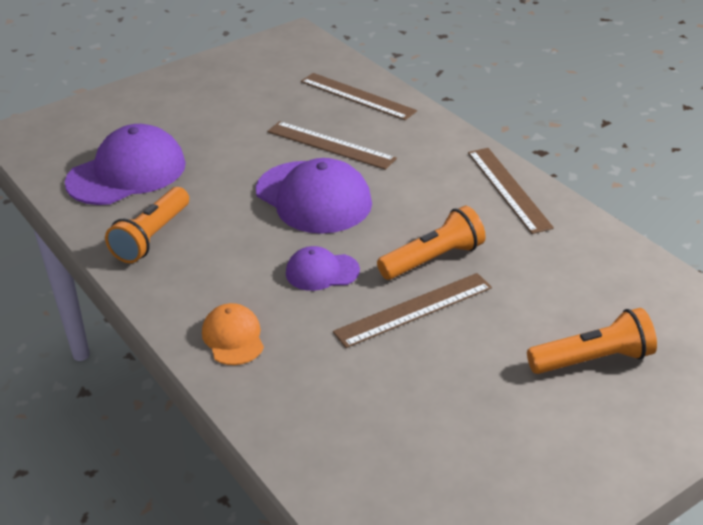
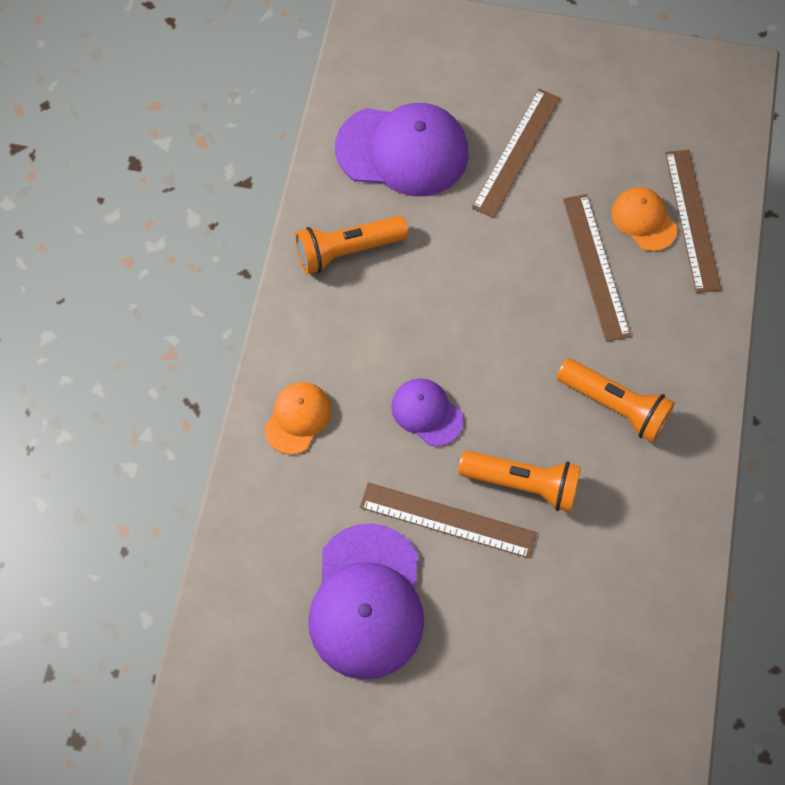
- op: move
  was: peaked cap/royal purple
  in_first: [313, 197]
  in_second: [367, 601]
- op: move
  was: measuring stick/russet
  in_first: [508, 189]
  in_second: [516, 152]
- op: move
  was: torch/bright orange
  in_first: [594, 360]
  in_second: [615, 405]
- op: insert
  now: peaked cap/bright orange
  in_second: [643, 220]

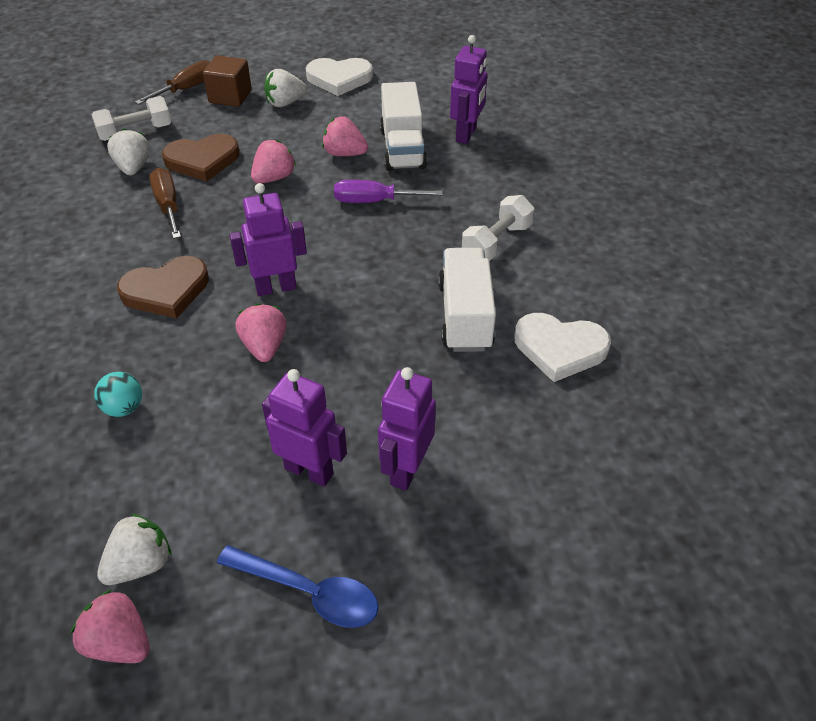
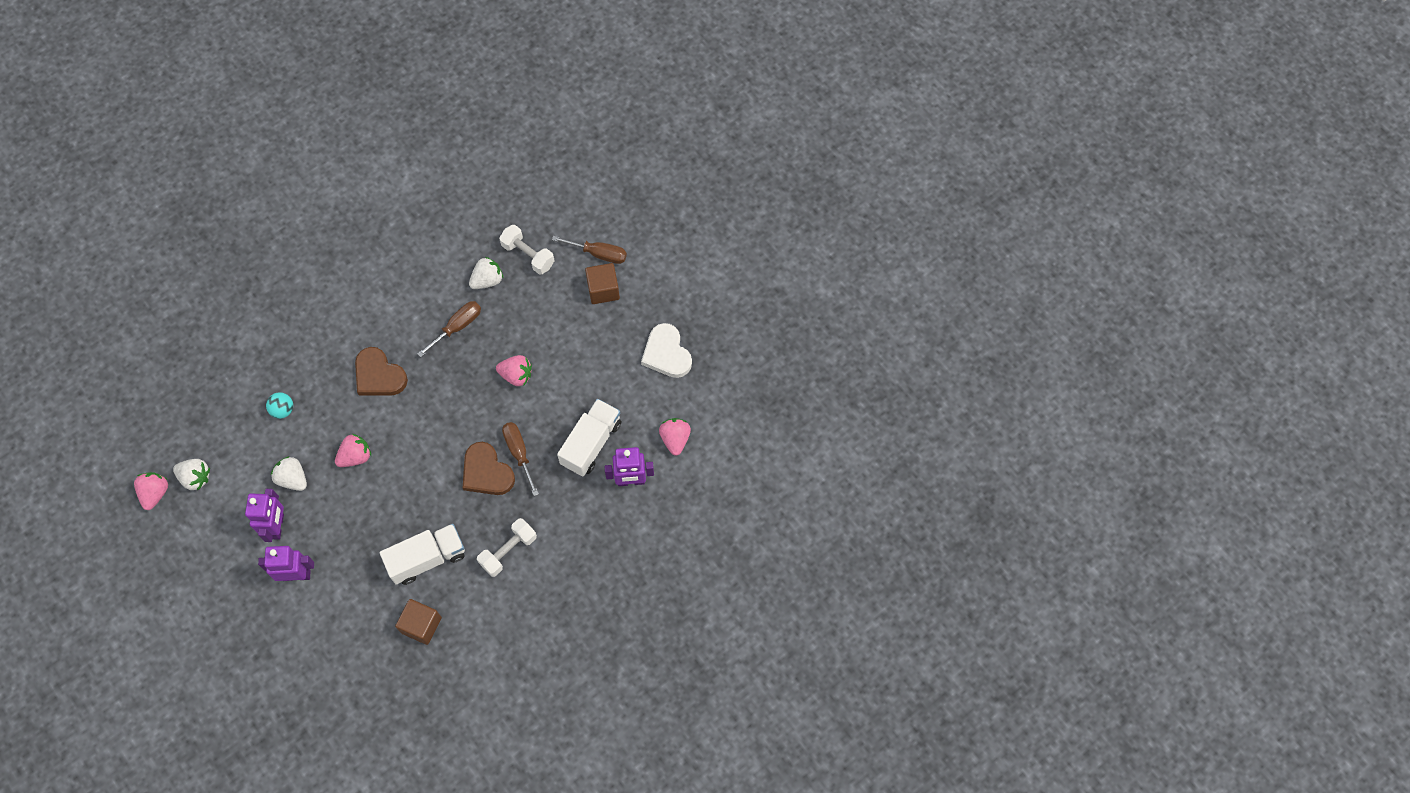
- op: move
  was: strawberry/pure white
  in_first: [285, 103]
  in_second: [293, 479]
- op: replace
  was: heart shape/pure white
  now: solid cube/russet
  in_first: [560, 348]
  in_second: [421, 625]
- op: move
  was: heart shape/russet
  in_first: [202, 160]
  in_second: [486, 472]
- op: rotate
  was: dumbbell/pure white
  in_first: [496, 242]
  in_second: [508, 551]
  clockwise: -60
- op: recolor
  was: hand screwdriver/royal purple
  now: hand screwdriver/russet
  in_first: [374, 201]
  in_second: [519, 453]
- op: rotate
  was: toy truck/pure white
  in_first: [402, 148]
  in_second: [591, 443]
  clockwise: 150
- op: move
  was: strawberry/rose-pink
  in_first: [344, 154]
  in_second: [675, 439]
- op: delete
  was: spoon/cobalt
  in_first: [308, 592]
- op: delete
  was: robot figure/royal purple
  in_first: [276, 287]

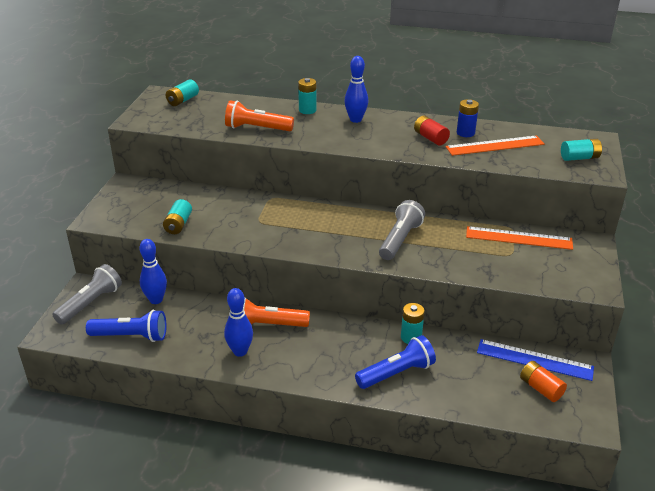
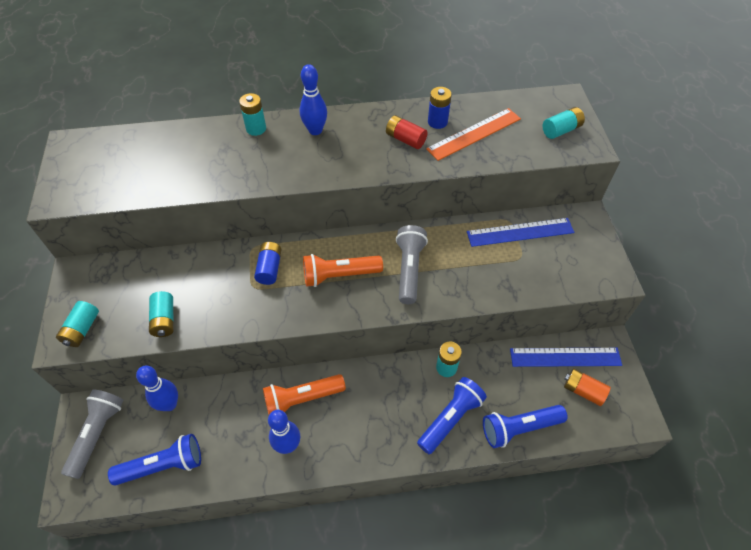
- op: move
  was: battery/turquoise
  in_first: [182, 100]
  in_second: [82, 329]
- op: insert
  now: battery/cobalt
  in_second: [269, 268]
- op: move
  was: torch/bright orange
  in_first: [257, 128]
  in_second: [339, 275]
- op: recolor
  was: measuring stick/bright orange
  now: measuring stick/cobalt
  in_first: [518, 238]
  in_second: [520, 232]
- op: insert
  now: torch/cobalt
  in_second: [519, 428]

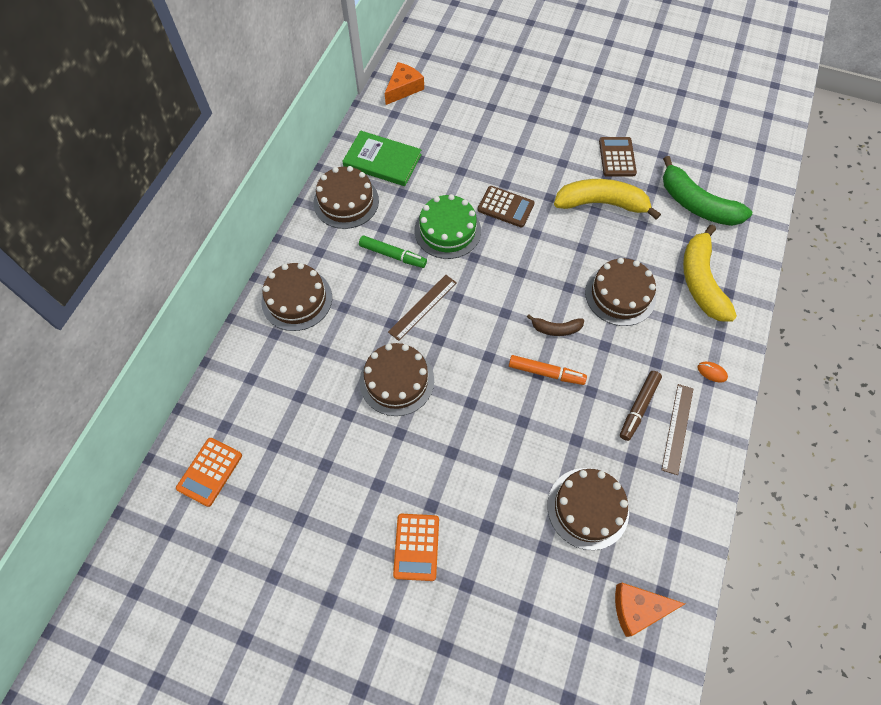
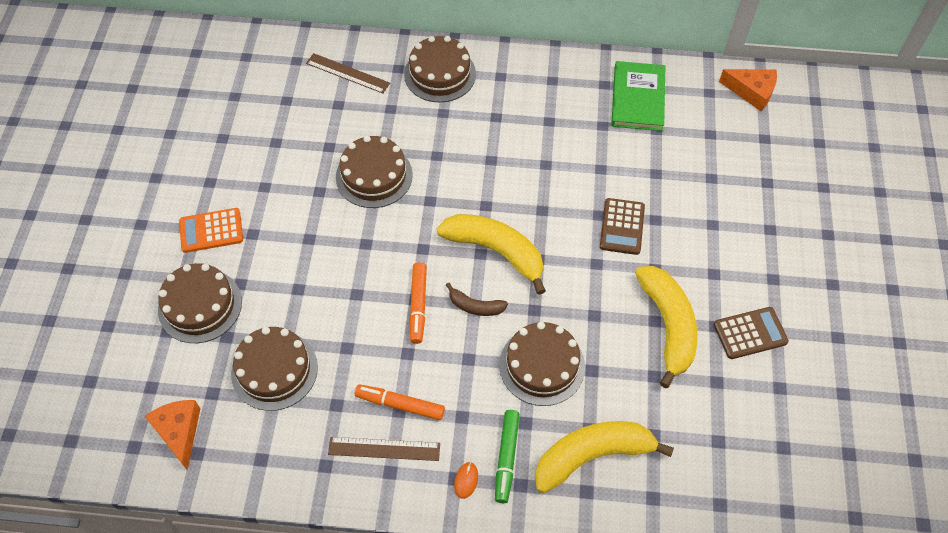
- op: move
  was: cake/russet
  in_first: [346, 201]
  in_second: [200, 305]
- op: move
  was: measuring stick/russet
  in_first: [422, 307]
  in_second: [347, 73]
- op: recolor
  was: felt pen/russet
  now: felt pen/bright orange
  in_first: [639, 407]
  in_second: [400, 405]
- op: insert
  now: toy banana/bright yellow
  in_second: [495, 251]
- op: rotate
  was: toy banana/russet
  in_first: [556, 329]
  in_second: [475, 306]
  clockwise: -60
- op: move
  was: felt pen/leaf-green
  in_first: [392, 255]
  in_second: [506, 457]
- op: delete
  was: adding machine/bright orange
  in_first: [209, 472]
- op: delete
  was: cake/leaf-green
  in_first: [447, 230]
- op: delete
  was: toy banana/leaf-green
  in_first: [697, 204]

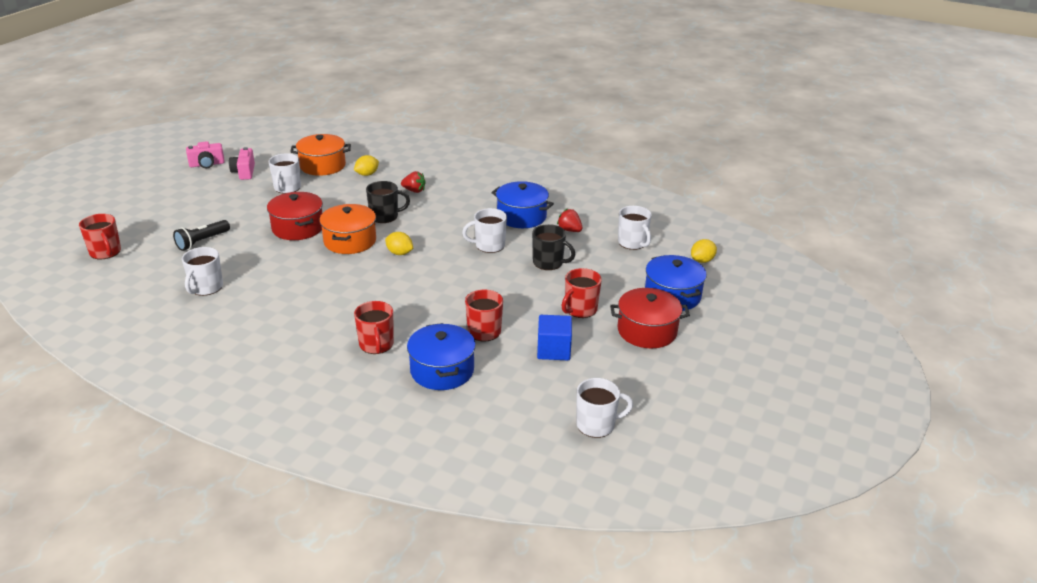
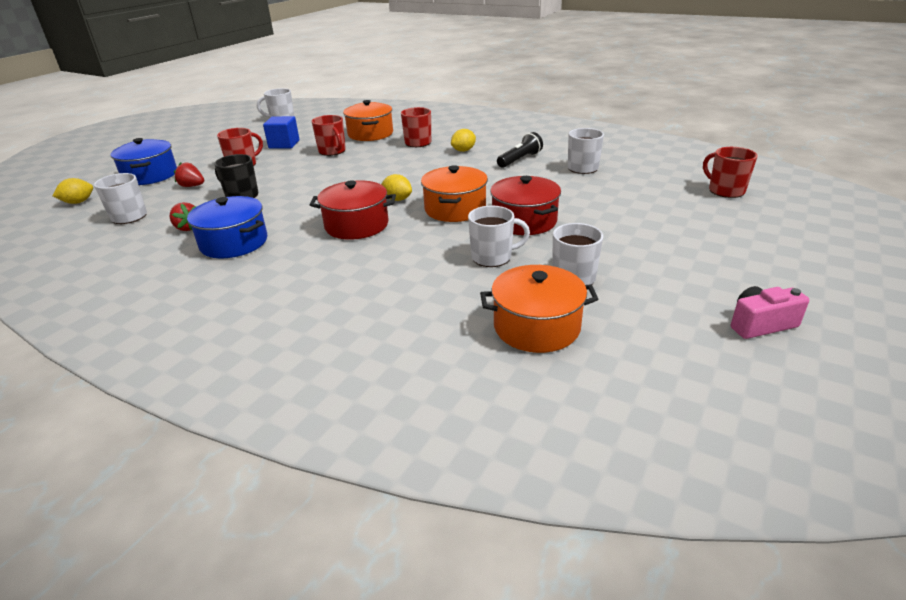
- op: move
  was: strawberry/scarlet
  in_first: [414, 191]
  in_second: [192, 186]
- op: move
  was: cooking pot/scarlet
  in_first: [647, 331]
  in_second: [356, 225]
- op: recolor
  was: cooking pot/cobalt
  now: cooking pot/bright orange
  in_first: [442, 370]
  in_second: [370, 134]
- op: move
  was: citrus fruit/bright yellow
  in_first: [367, 174]
  in_second: [463, 150]
- op: move
  was: tea mug/pure white
  in_first: [489, 245]
  in_second: [493, 257]
- op: move
  was: torch/black
  in_first: [202, 242]
  in_second: [520, 160]
- op: delete
  was: photo camera/rose-pink
  in_first: [244, 172]
- op: delete
  was: tea mug/black
  in_first: [385, 216]

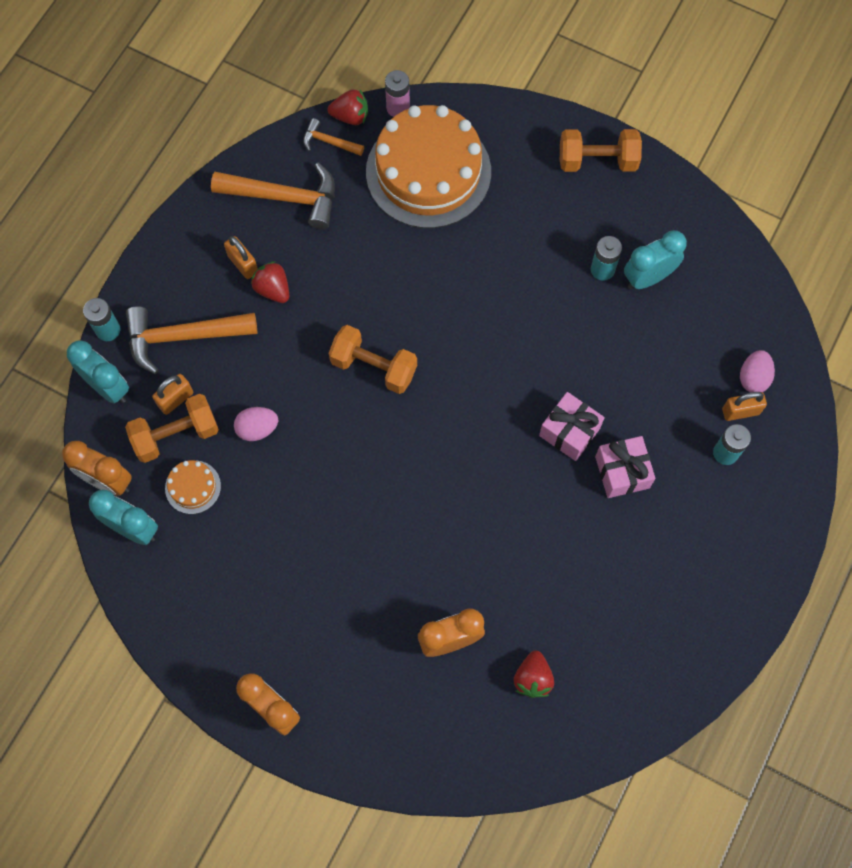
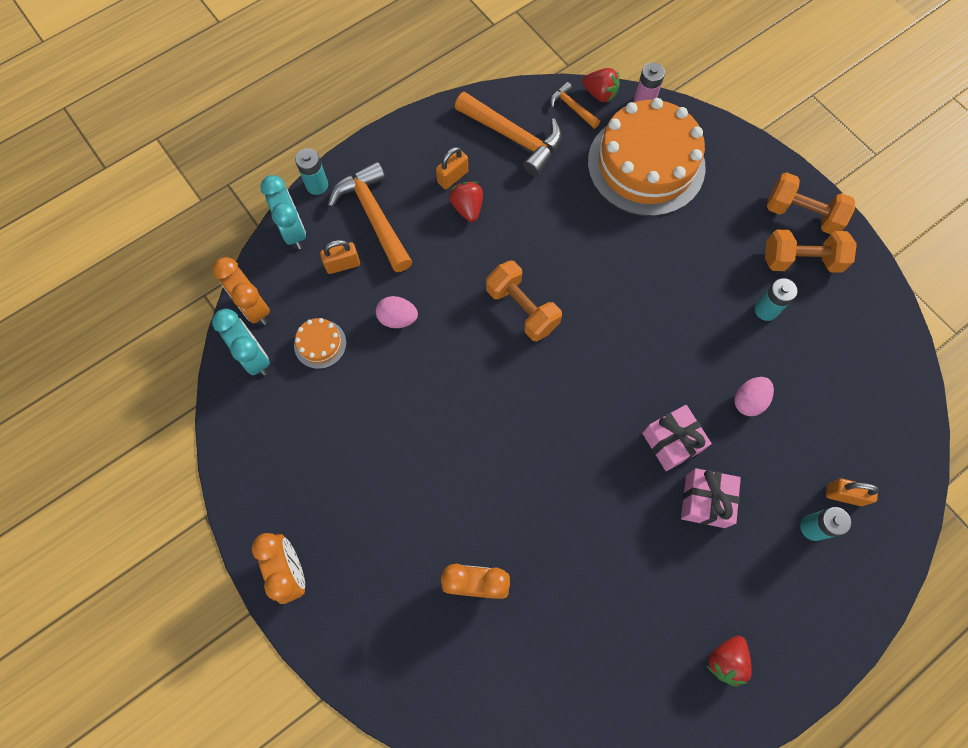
- op: rotate
  was: carpenter's hammer/bright orange
  in_first: [182, 337]
  in_second: [374, 216]
  clockwise: 45
- op: rotate
  was: lock/bright orange
  in_first: [243, 264]
  in_second: [452, 177]
  clockwise: 60
- op: move
  was: strawberry/scarlet
  in_first: [532, 678]
  in_second: [725, 660]
- op: move
  was: egg shape/rose-pink
  in_first: [753, 378]
  in_second: [748, 401]
- op: move
  was: dumbbell/bright orange
  in_first: [176, 435]
  in_second: [801, 260]
- op: delete
  was: bedside clock/turquoise
  in_first: [648, 277]

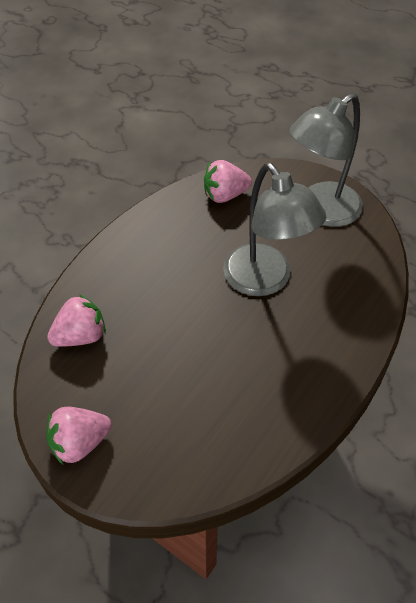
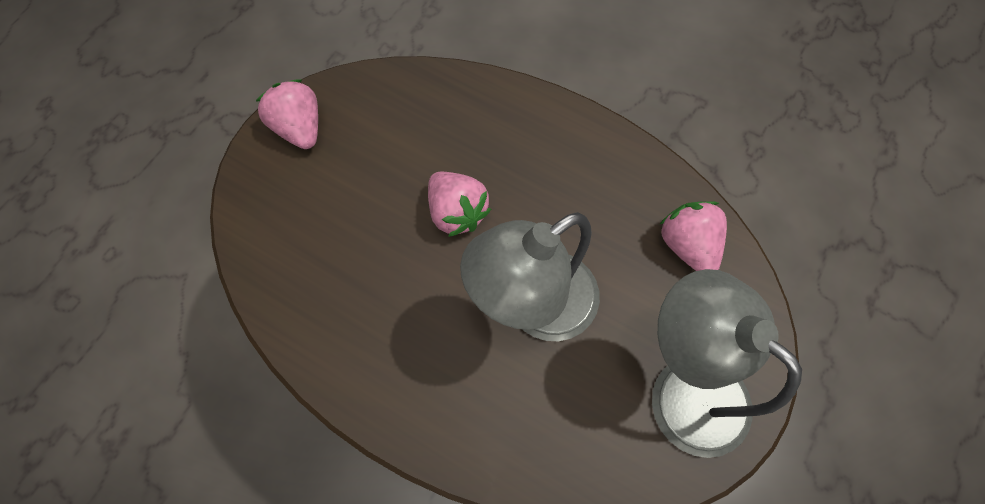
- op: move
  was: strawberry/rose-pink
  in_first: [81, 336]
  in_second: [457, 212]

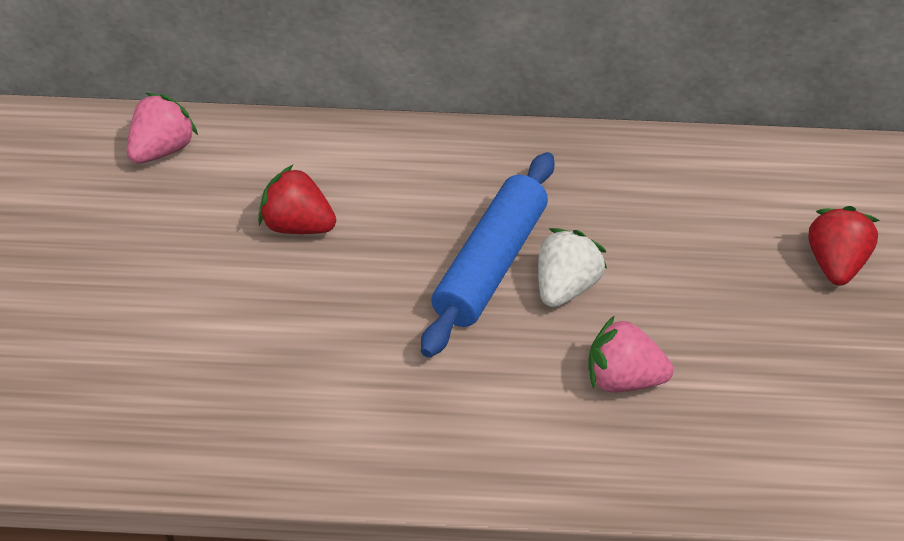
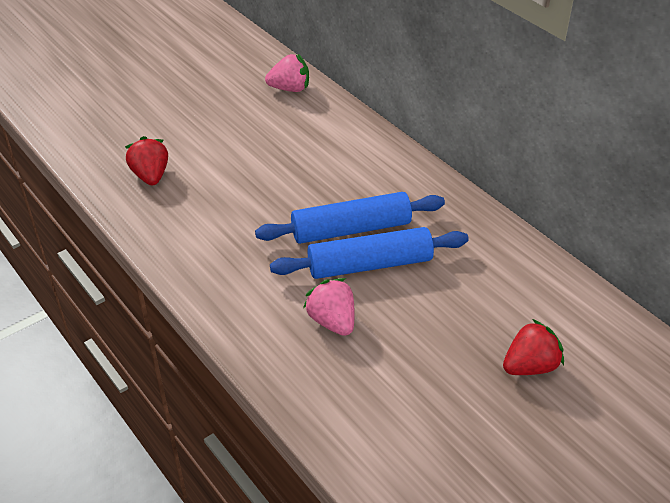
- op: move
  was: strawberry/scarlet
  in_first: [297, 225]
  in_second: [150, 176]
- op: replace
  was: strawberry/pure white
  now: rolling pin/cobalt
  in_first: [565, 287]
  in_second: [370, 264]

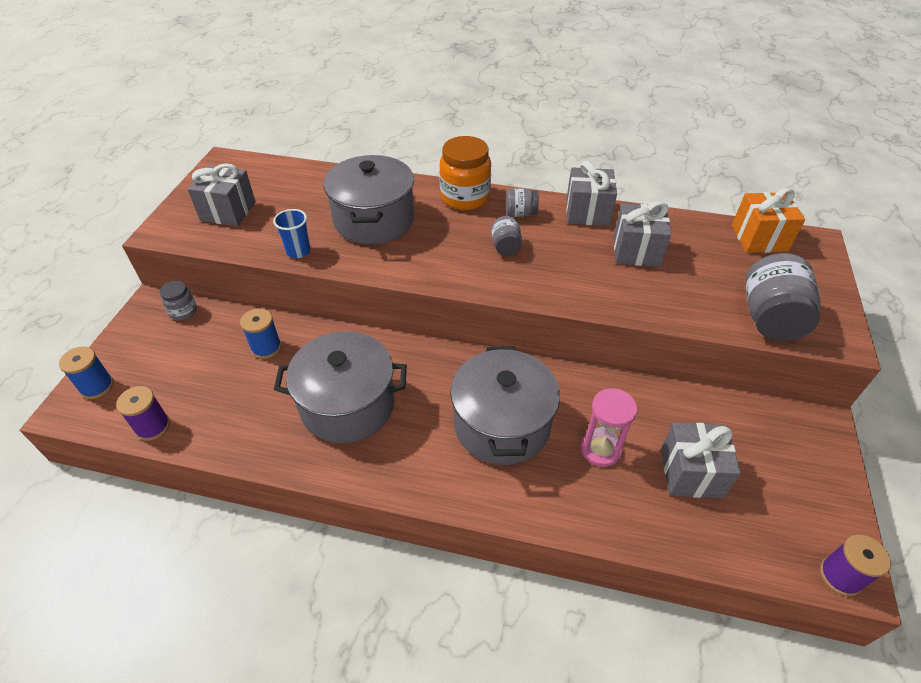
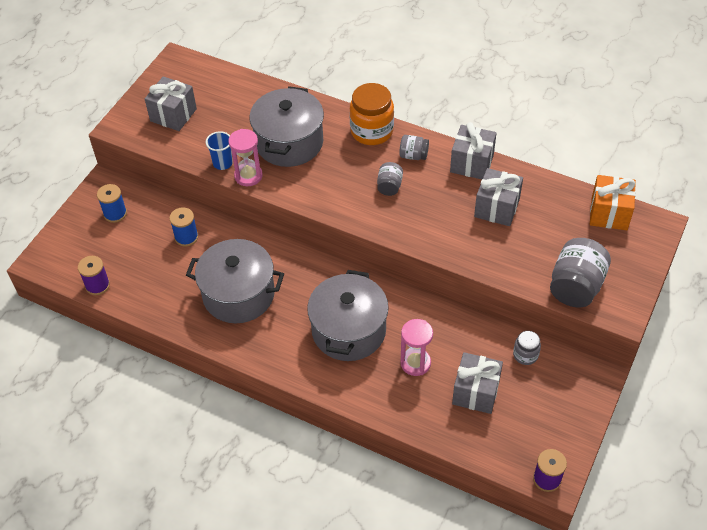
- op: move
  was: spool/cobalt
  in_first: [97, 386]
  in_second: [115, 213]
- op: insert
  now: sandglass/rose-pink
  in_second: [248, 176]
- op: move
  was: preserve jar/ash-grey
  in_first: [183, 311]
  in_second: [525, 355]

